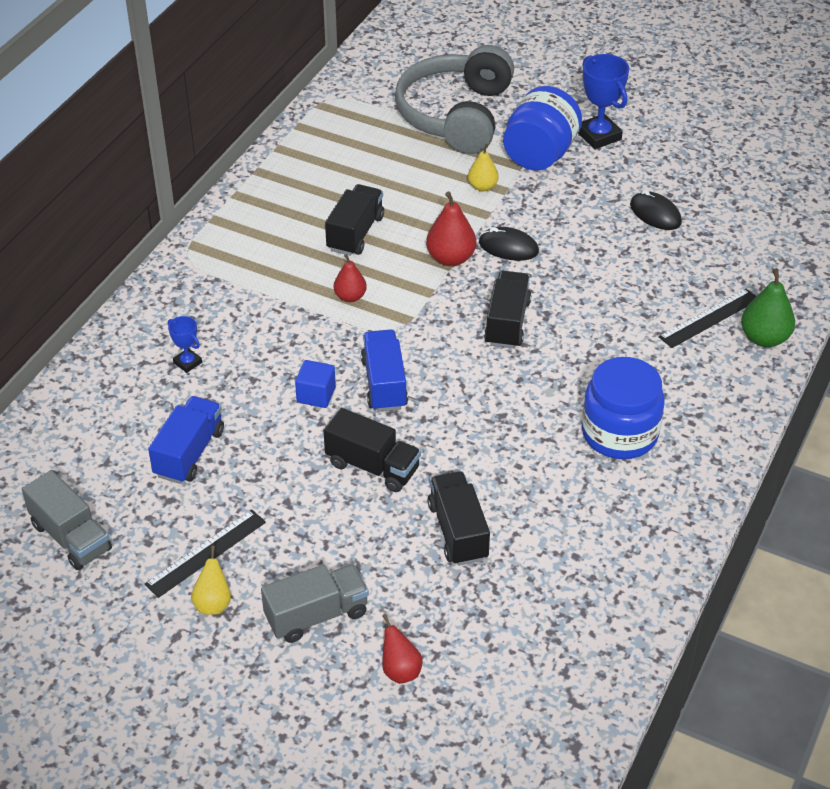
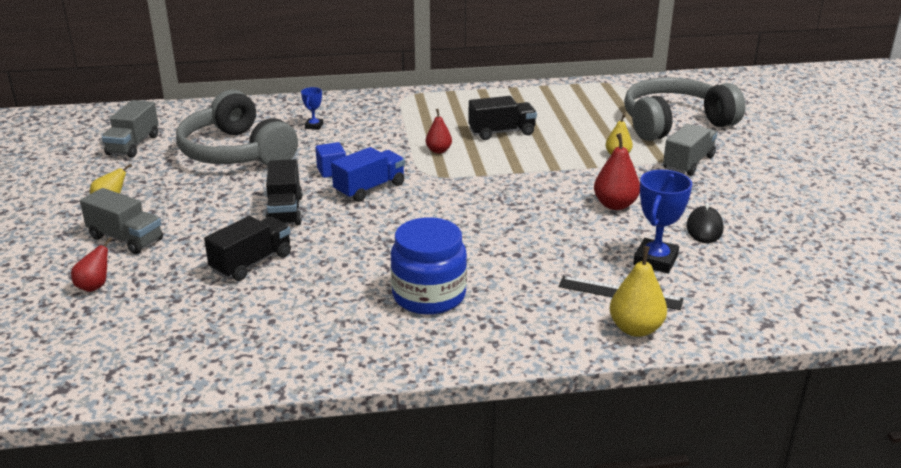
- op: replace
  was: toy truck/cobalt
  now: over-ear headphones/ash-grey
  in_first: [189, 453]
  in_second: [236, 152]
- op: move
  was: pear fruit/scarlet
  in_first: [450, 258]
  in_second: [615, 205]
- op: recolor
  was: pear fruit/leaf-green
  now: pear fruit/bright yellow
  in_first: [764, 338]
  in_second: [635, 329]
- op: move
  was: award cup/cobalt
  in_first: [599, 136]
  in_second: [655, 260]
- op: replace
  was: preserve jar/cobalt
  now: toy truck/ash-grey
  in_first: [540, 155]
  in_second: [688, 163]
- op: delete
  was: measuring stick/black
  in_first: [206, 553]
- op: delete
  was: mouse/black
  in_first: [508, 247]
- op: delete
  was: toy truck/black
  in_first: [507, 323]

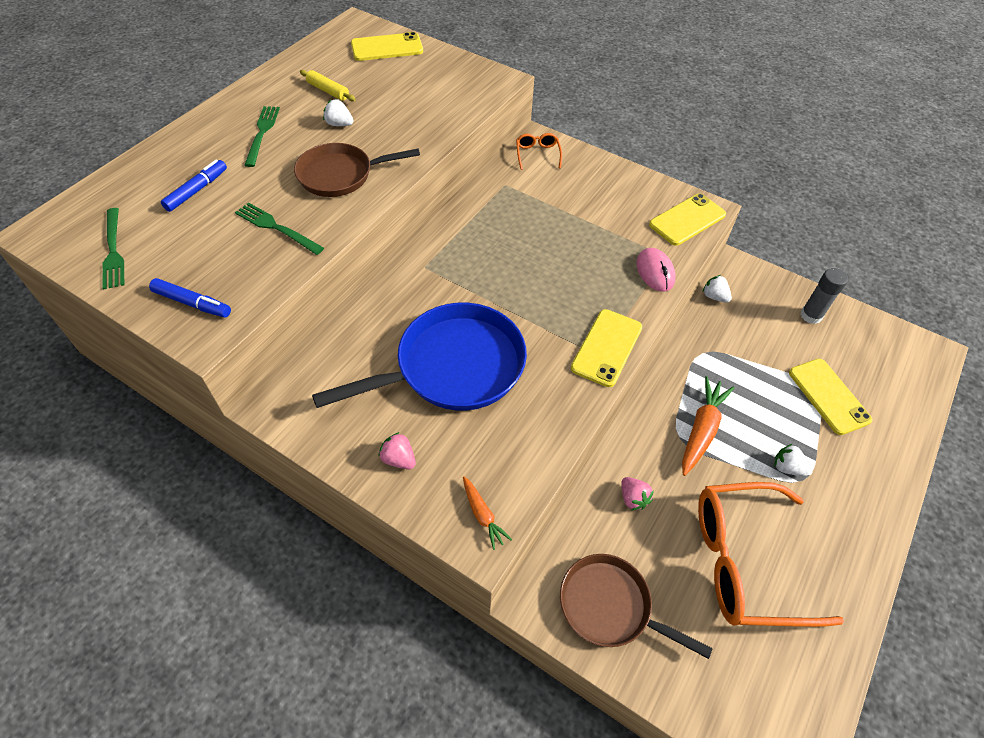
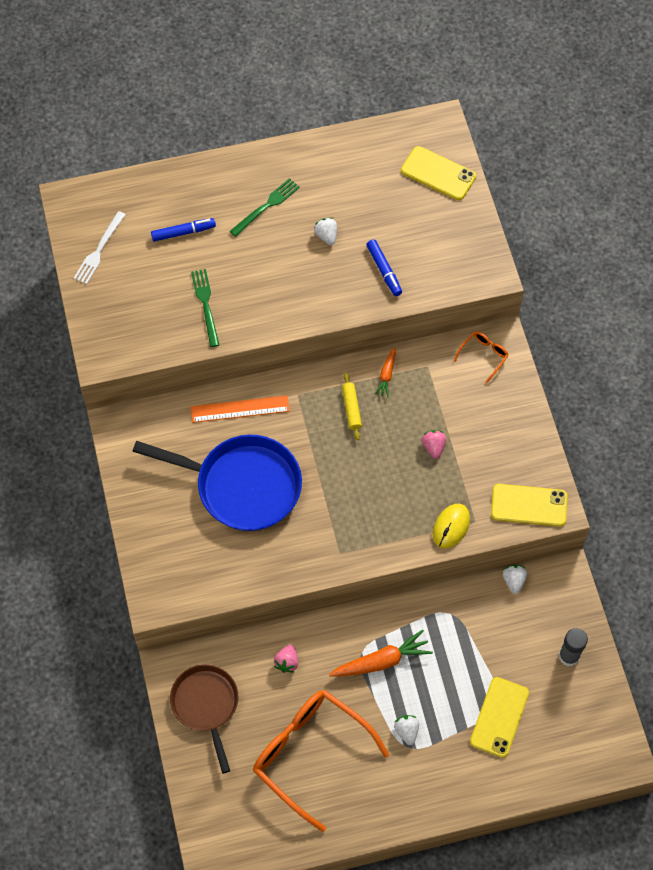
- op: recolor
  was: dinner fork/leaf-green
  now: dinner fork/pure white
  in_first: [113, 251]
  in_second: [99, 250]
- op: insert
  now: measuring stick/bright orange
  in_second: [240, 409]
- op: move
  was: rolling pin/bright yellow
  in_first: [328, 91]
  in_second: [351, 409]
- op: move
  was: felt pen/cobalt
  in_first: [192, 303]
  in_second: [384, 270]
- op: move
  was: carrot/bright orange
  in_first: [483, 515]
  in_second: [386, 375]
- op: move
  was: strawberry/rose-pink
  in_first: [399, 459]
  in_second: [433, 447]
- op: recolor
  was: mouse/rose-pink
  now: mouse/bright yellow
  in_first: [655, 272]
  in_second: [451, 526]
- op: delete
  was: pan/russet
  in_first: [340, 175]
- op: delete
  was: mobile phone/bright yellow
  in_first: [607, 347]

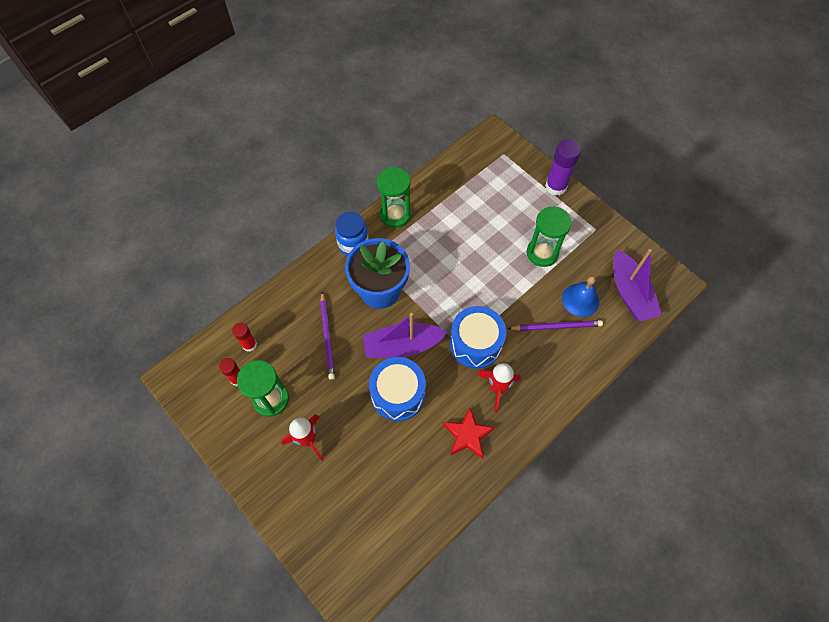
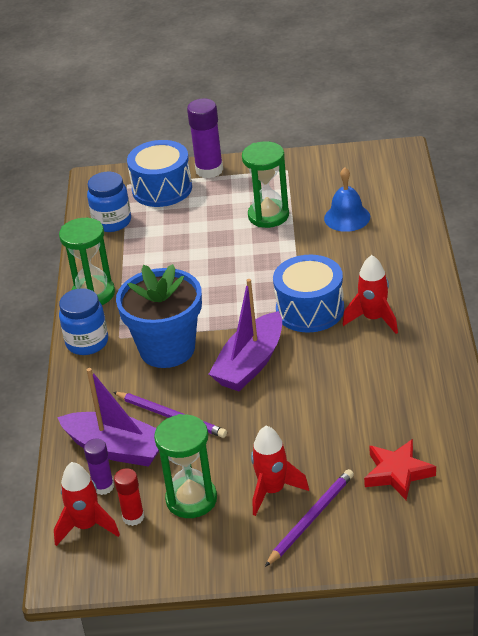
- op: insert
  now: spaceship/scarlet
  in_second: [86, 526]
- op: move
  was: sailboat/royal purple
  in_first: [630, 293]
  in_second: [116, 449]
- op: recolor
  was: glue stick/scarlet
  now: glue stick/royal purple
  in_first: [249, 345]
  in_second: [103, 487]
- op: insert
  now: preserve jar/cobalt
  in_second: [112, 222]
- op: move
  was: snare drum/cobalt
  in_first: [398, 394]
  in_second: [162, 189]
- op: move
  was: wooden pencil/royal purple
  in_first: [556, 326]
  in_second: [310, 519]
- op: move
  was: star shape/scarlet
  in_first: [467, 435]
  in_second: [397, 473]

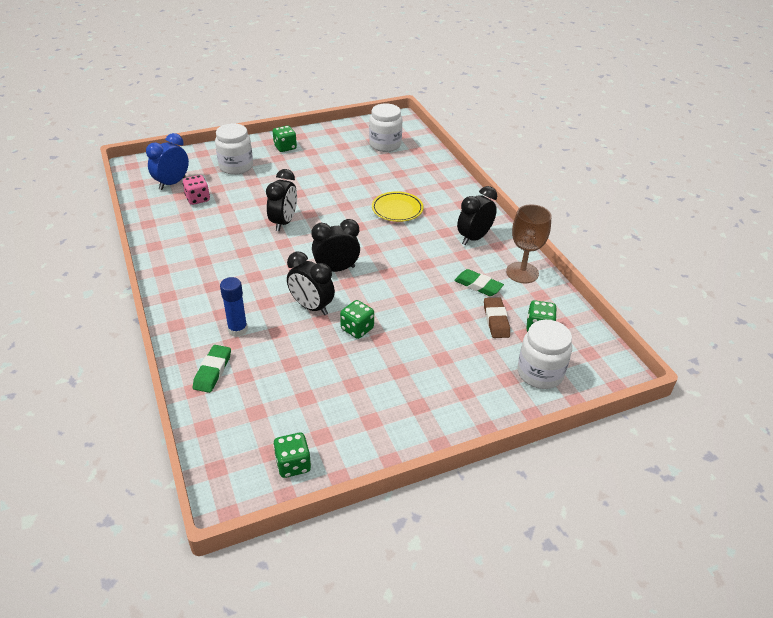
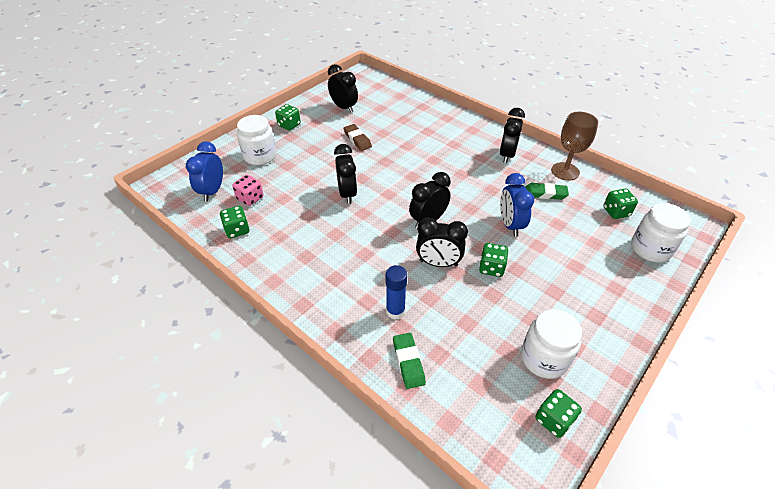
- op: insert
  now: dice/leaf-green
  in_second: [237, 230]
- op: insert
  now: bedside clock/black
  in_second: [344, 108]
- op: move
  was: eraser/russet
  in_first: [496, 320]
  in_second: [357, 139]
- op: insert
  now: bedside clock/cobalt
  in_second: [510, 225]
- op: move
  was: preserve jar/pure white
  in_first: [385, 145]
  in_second: [544, 358]
- op: delete
  was: flat dish/bright yellow
  in_first: [397, 209]

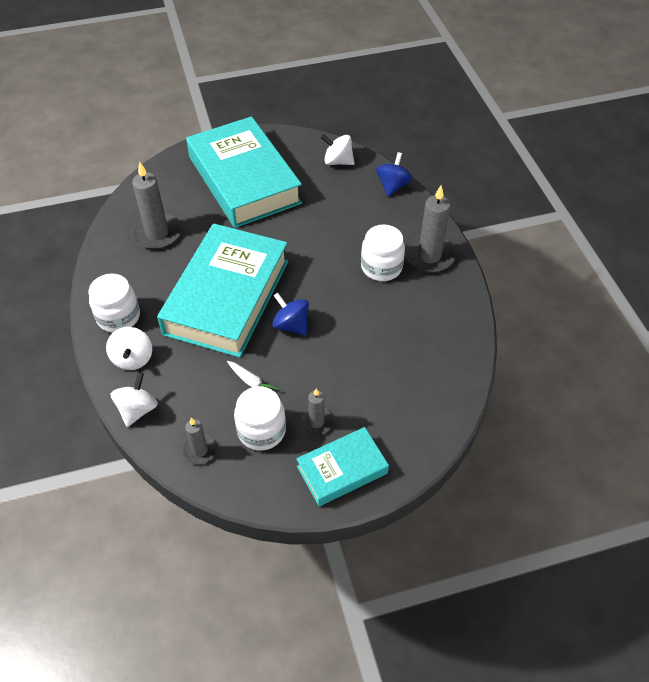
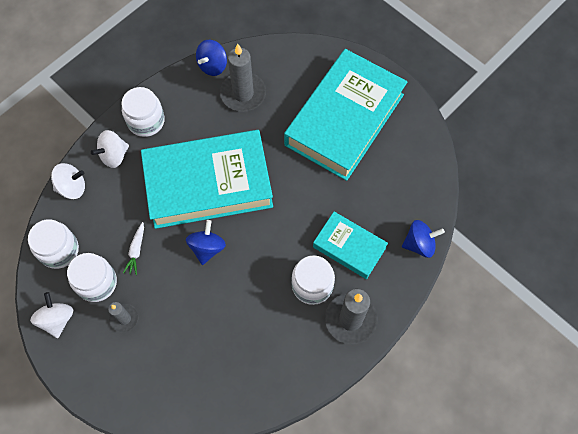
- op: replace
  was: wax candle/ash-grey
  now: preserve jar/pure white
  in_first: [200, 450]
  in_second: [59, 250]
- op: move
  was: spinning top/pure white
  in_first: [338, 161]
  in_second: [57, 319]
- op: insert
  now: spinning top/cobalt
  in_second: [213, 65]
- op: move
  was: hardcover/turquoise
  in_first: [342, 470]
  in_second: [349, 247]

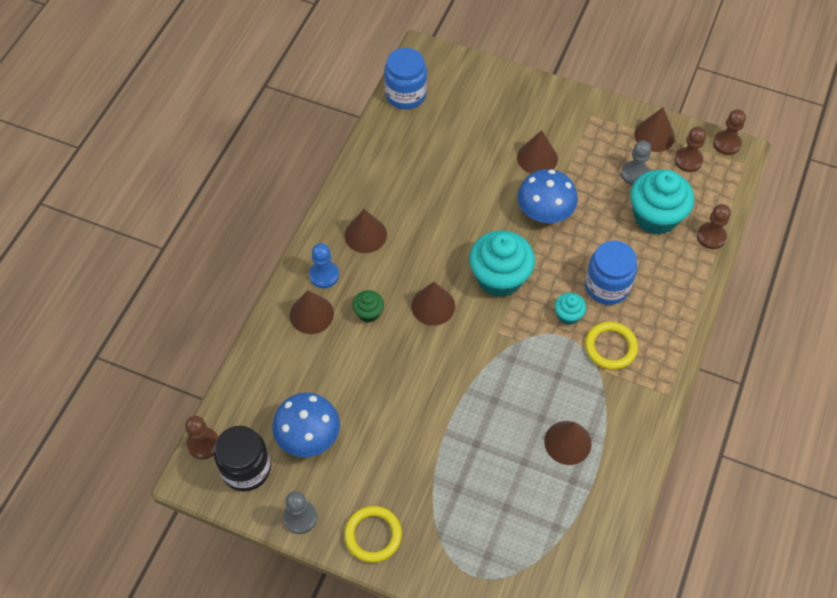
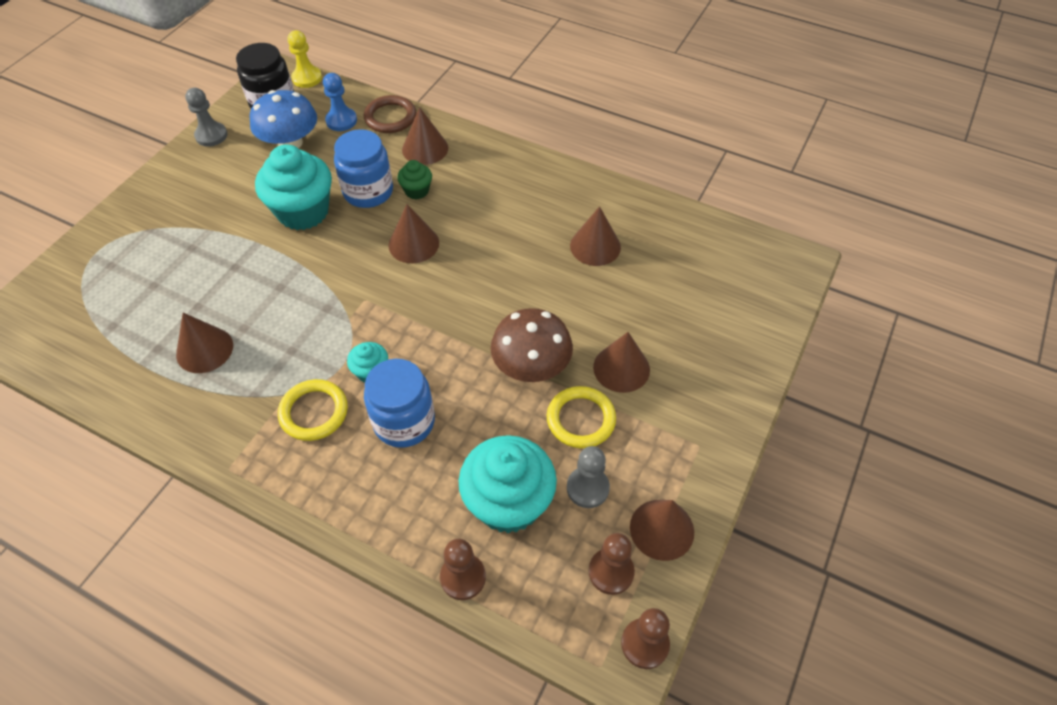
- op: move
  was: cupcake/turquoise
  in_first: [499, 278]
  in_second: [303, 212]
- op: recolor
  was: game pawn/russet
  now: game pawn/bright yellow
  in_first: [203, 444]
  in_second: [307, 78]
- op: move
  was: game pawn/cobalt
  in_first: [324, 275]
  in_second: [341, 121]
- op: move
  was: preserve jar/cobalt
  in_first: [405, 95]
  in_second: [368, 192]
- op: insert
  now: ring/russet
  in_second: [390, 117]
- op: recolor
  was: mushroom/cobalt
  now: mushroom/russet
  in_first: [545, 212]
  in_second: [531, 366]
- op: move
  was: ring/bright yellow
  in_first: [373, 535]
  in_second: [581, 419]
- op: move
  was: solid cone/russet
  in_first: [365, 235]
  in_second: [595, 246]

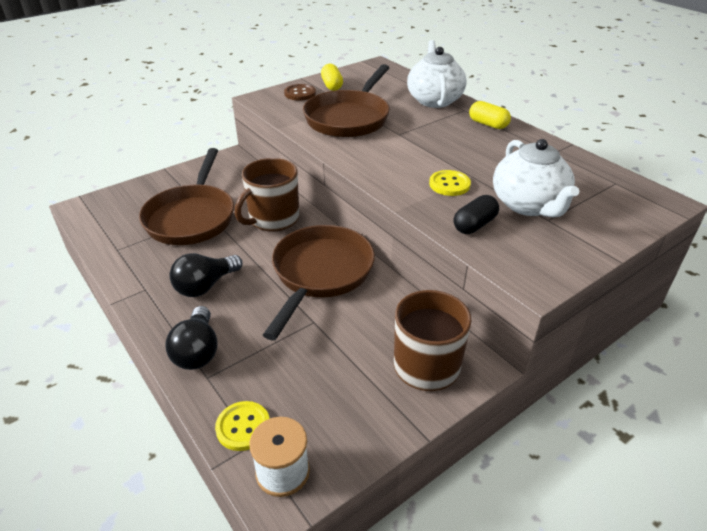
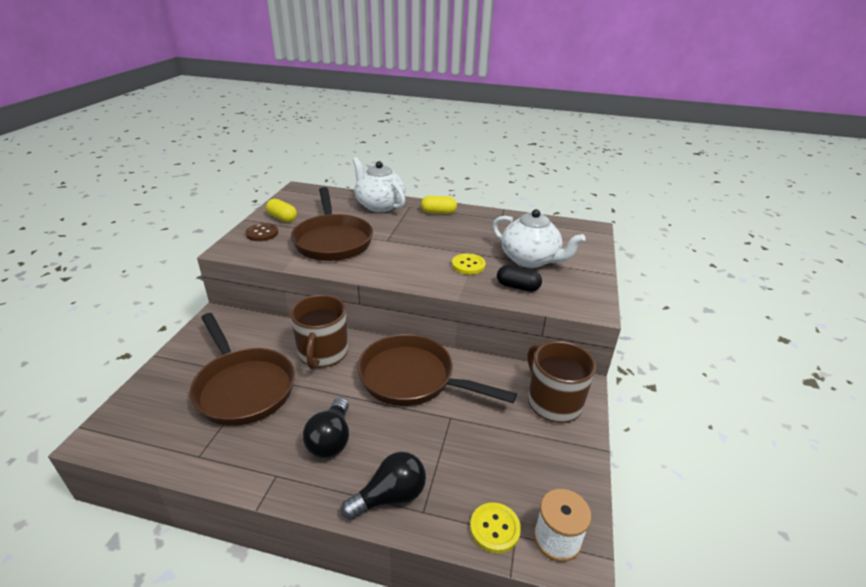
- op: rotate
  was: bulb/black
  in_first: [197, 351]
  in_second: [390, 496]
  clockwise: -75
- op: rotate
  was: pan/russet
  in_first: [320, 274]
  in_second: [413, 378]
  clockwise: -45
- op: rotate
  was: capsule/black
  in_first: [474, 225]
  in_second: [517, 287]
  clockwise: -75

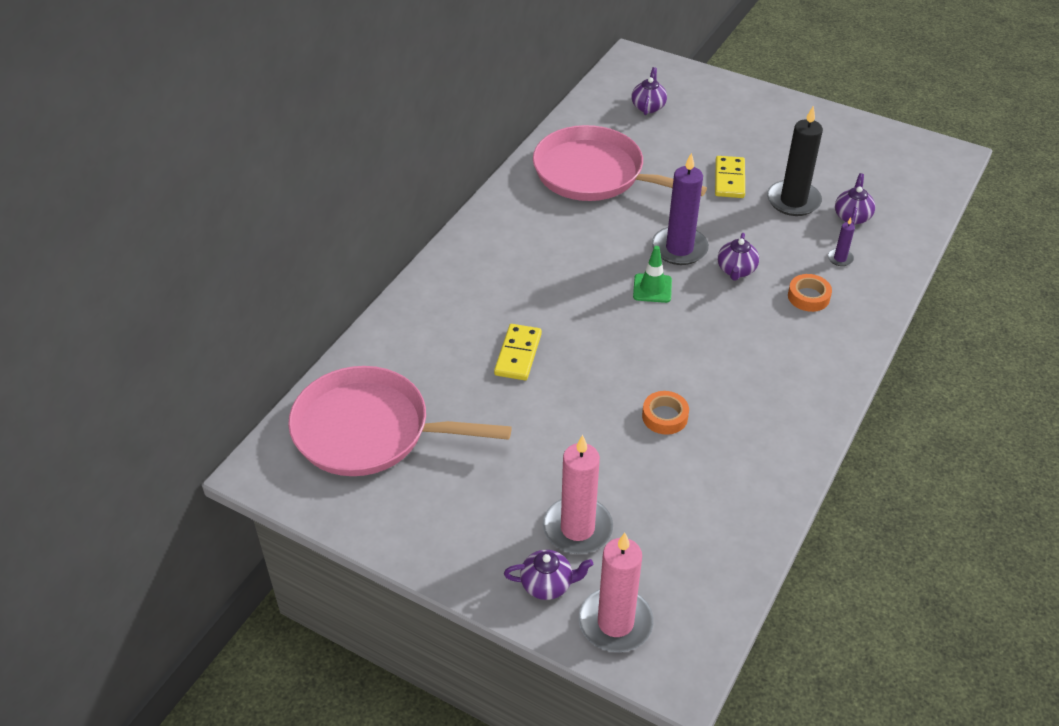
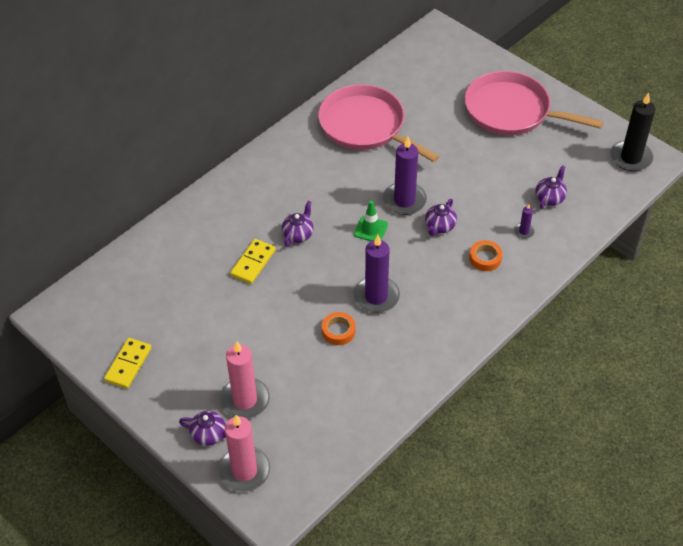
- op: move
  was: domino tile/bright yellow
  in_first: [729, 179]
  in_second: [128, 364]
- op: move
  was: teapot/royal purple
  in_first: [648, 107]
  in_second: [298, 234]
- op: insert
  now: wax candle/royal purple
  in_second: [376, 297]
- op: move
  was: pan/rose-pink
  in_first: [368, 430]
  in_second: [511, 111]
- op: move
  was: wax candle/black
  in_first: [793, 201]
  in_second: [631, 158]

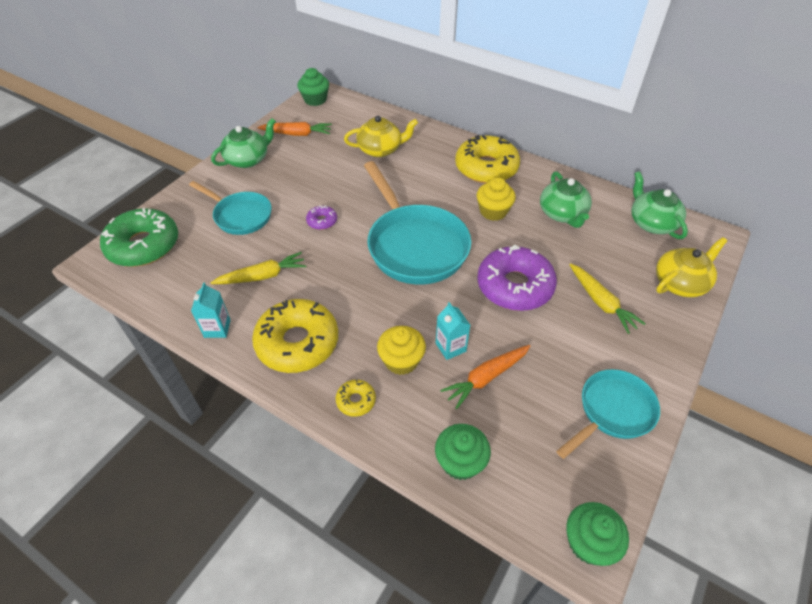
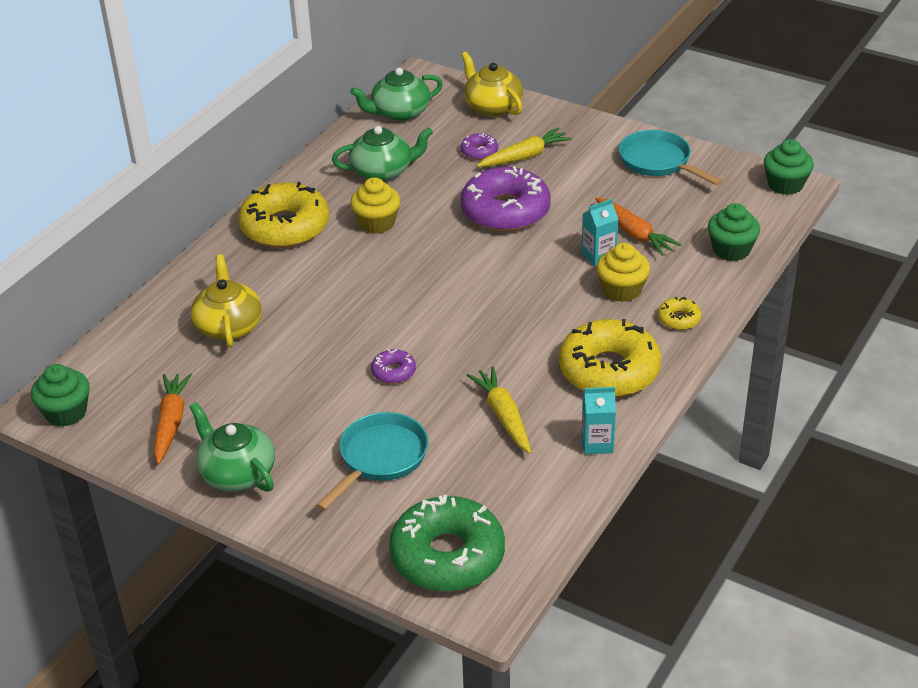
- op: insert
  now: doughnut/royal purple
  in_second: [479, 152]
- op: delete
  was: pan/turquoise
  in_first: [414, 245]

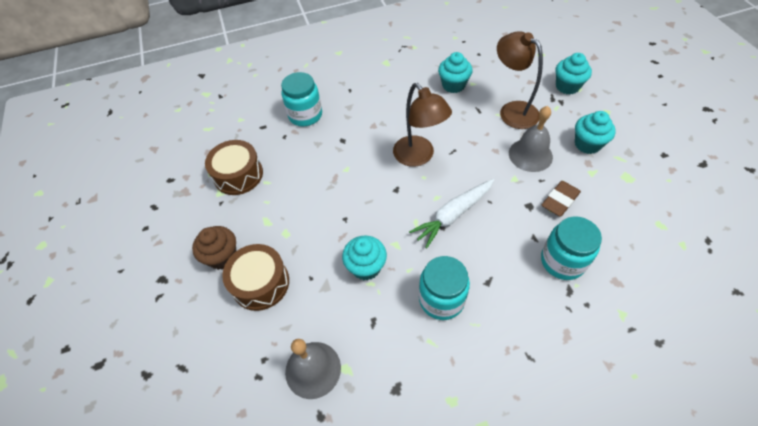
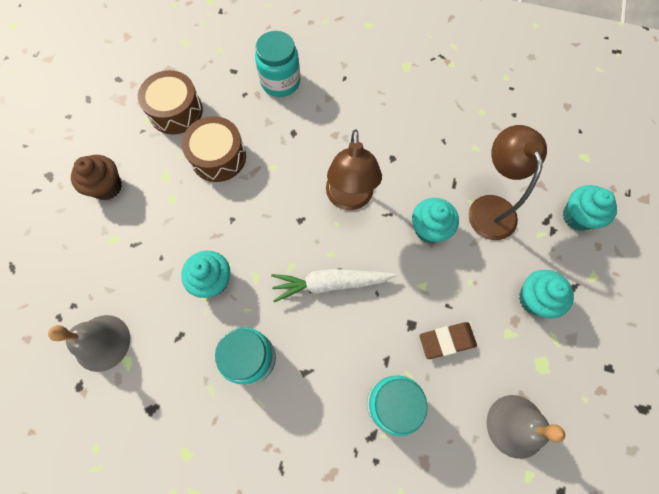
- op: move
  was: snare drum/russet
  in_first: [260, 283]
  in_second: [218, 157]
- op: move
  was: cupcake/turquoise
  in_first: [453, 85]
  in_second: [429, 229]
- op: move
  was: bell/ash-grey
  in_first: [530, 155]
  in_second: [516, 426]

